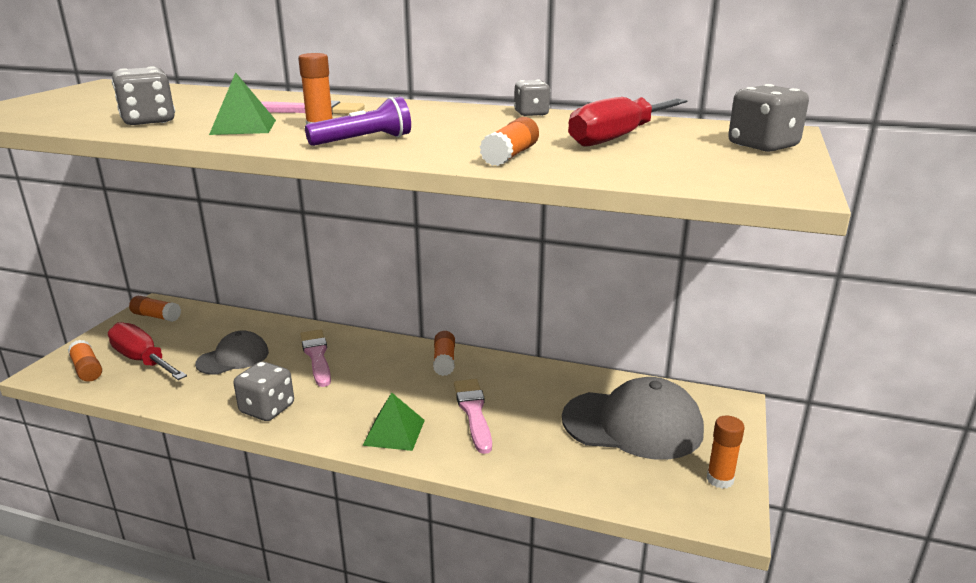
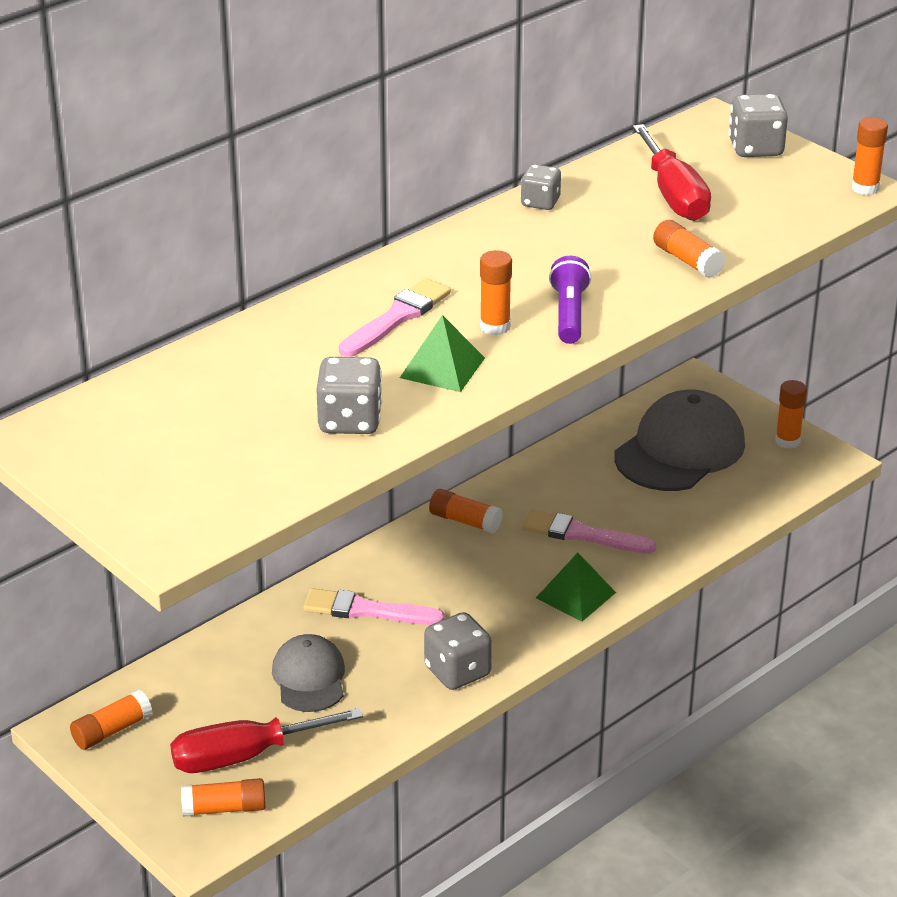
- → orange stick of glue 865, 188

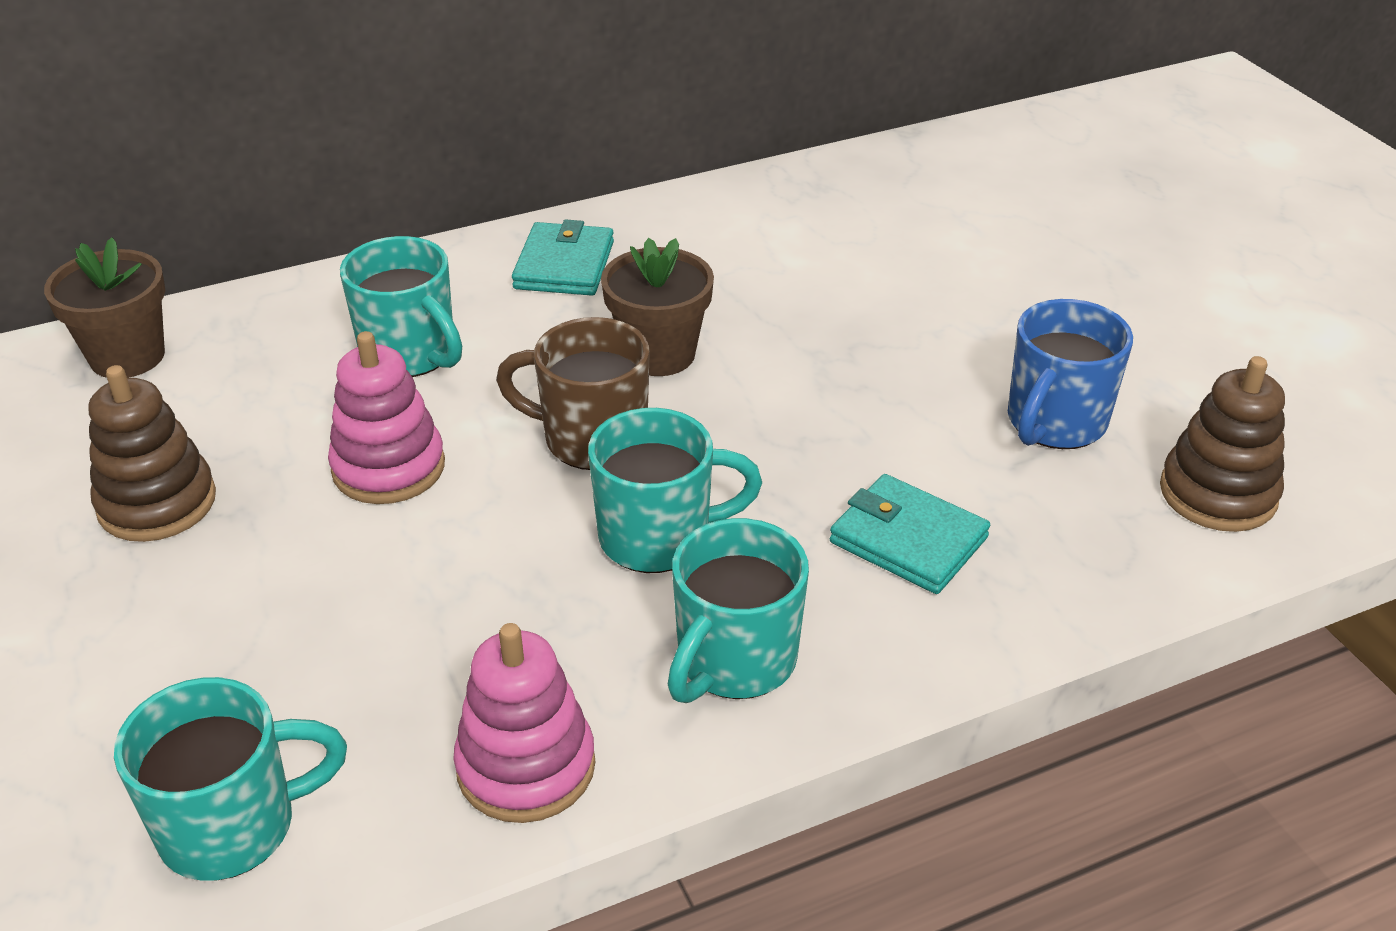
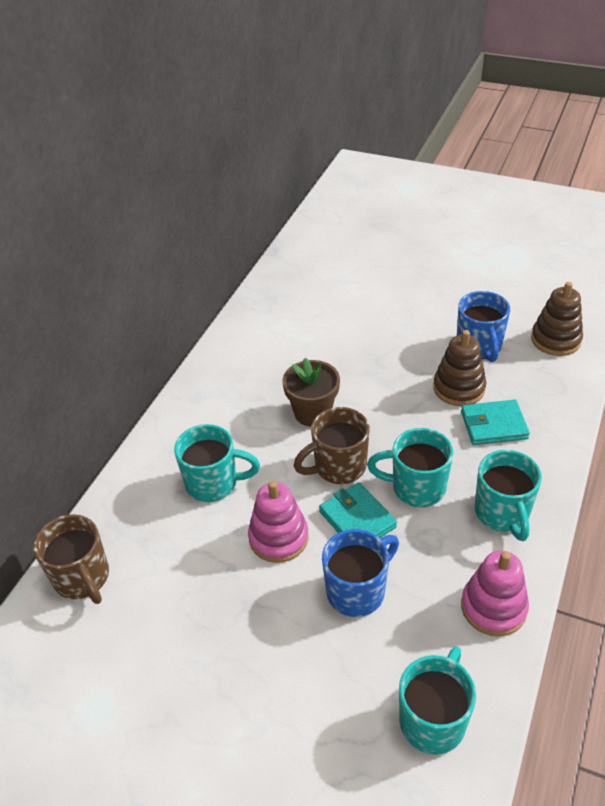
aqua wallet 564, 265 → aqua wallet 357, 519, move
russet flower pot 127, 356 → russet tea mug 82, 578
russet stacking rings 157, 503 → russet stacking rings 459, 388, move
aqua tea mug 658, 538 → aqua tea mug 416, 487, 120 degrees counterclockwise
- → cobalt tea mug 357, 591

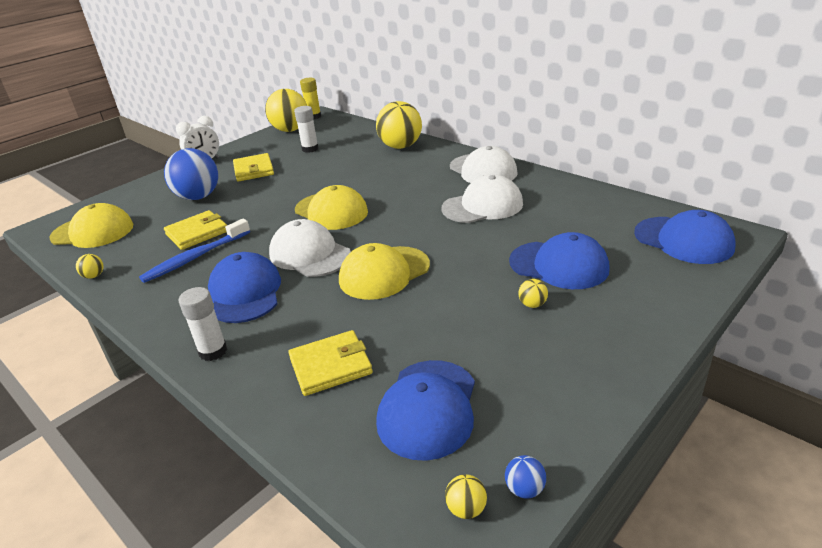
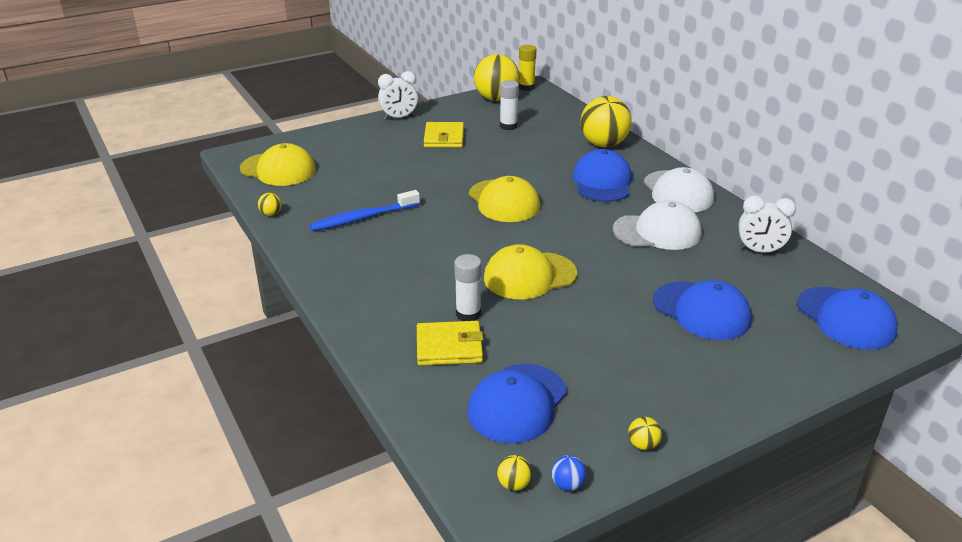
cobalt ball 198, 197 → -
bright yellow wallet 197, 233 → -
snow-white baseball cap 309, 254 → -
cobalt baseball cap 245, 292 → cobalt baseball cap 602, 182, move
bright yellow ball 532, 304 → bright yellow ball 643, 445, move
snow-white stick of glue 213, 351 → snow-white stick of glue 468, 314, move
- → snow-white clock 759, 251

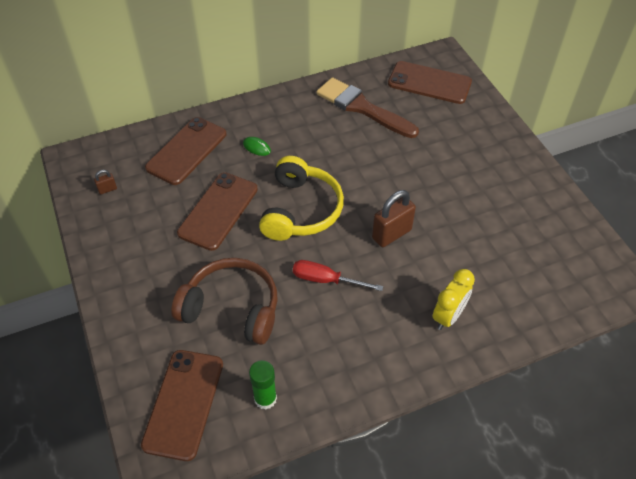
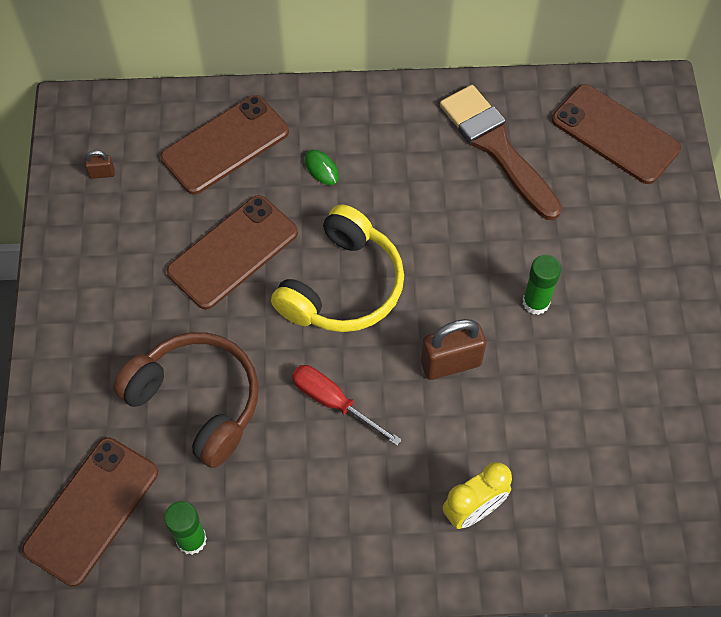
- → green stick of glue 536, 302

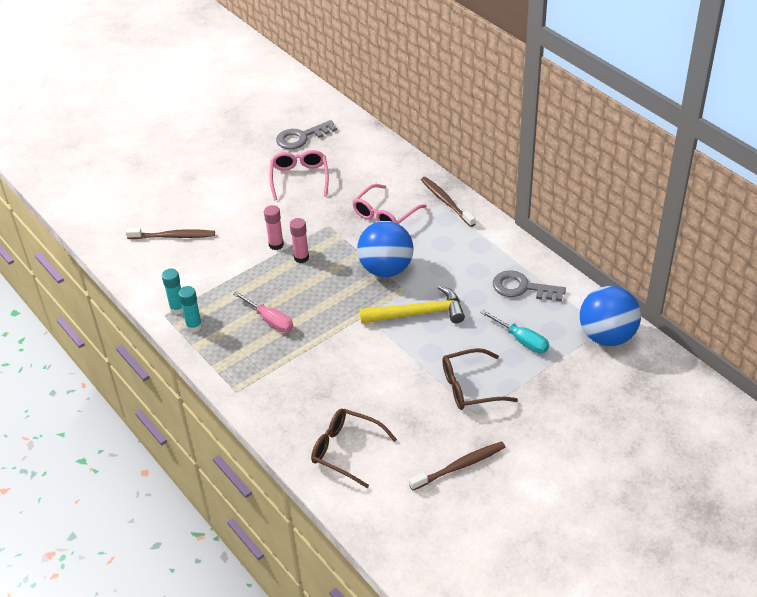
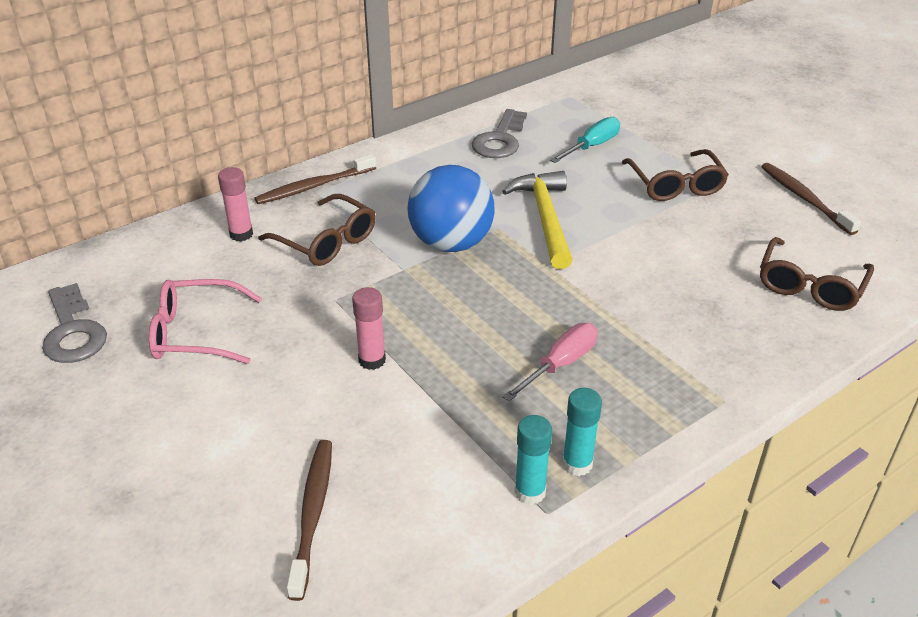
rosy glasses 384, 215 → russet glasses 327, 241
rosy stick of glue 301, 258 → rosy stick of glue 241, 234, move
cobalt ball 607, 336 → -

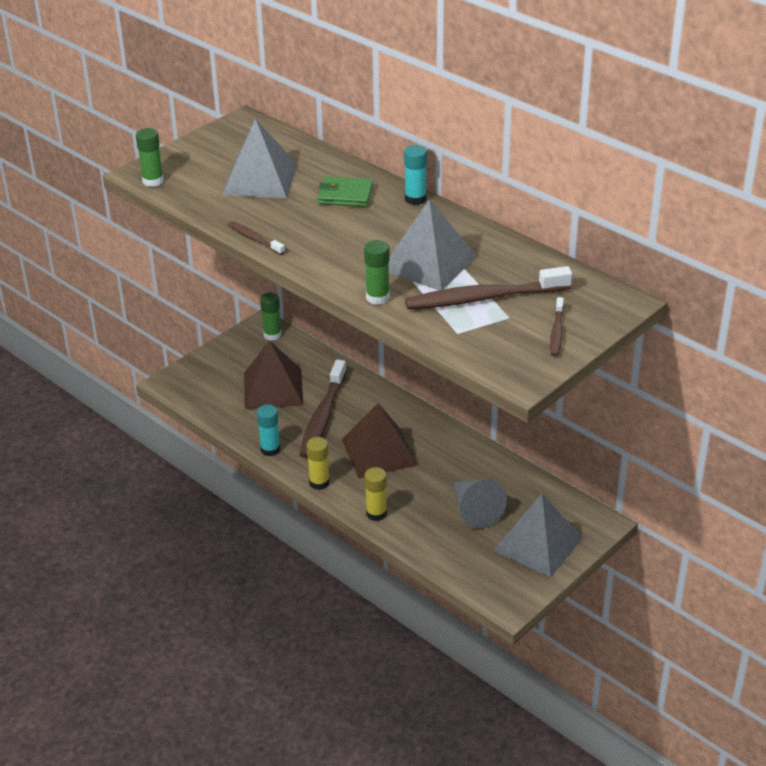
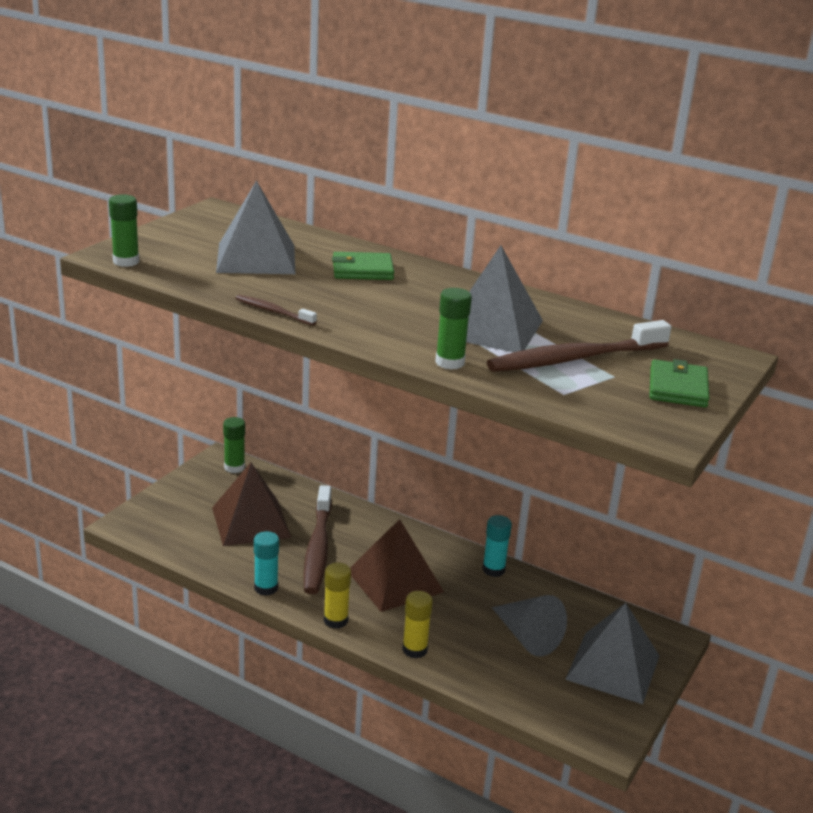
aqua stick of glue 415, 199 → aqua stick of glue 493, 570, move
russet dental brush 556, 332 → green wallet 678, 388

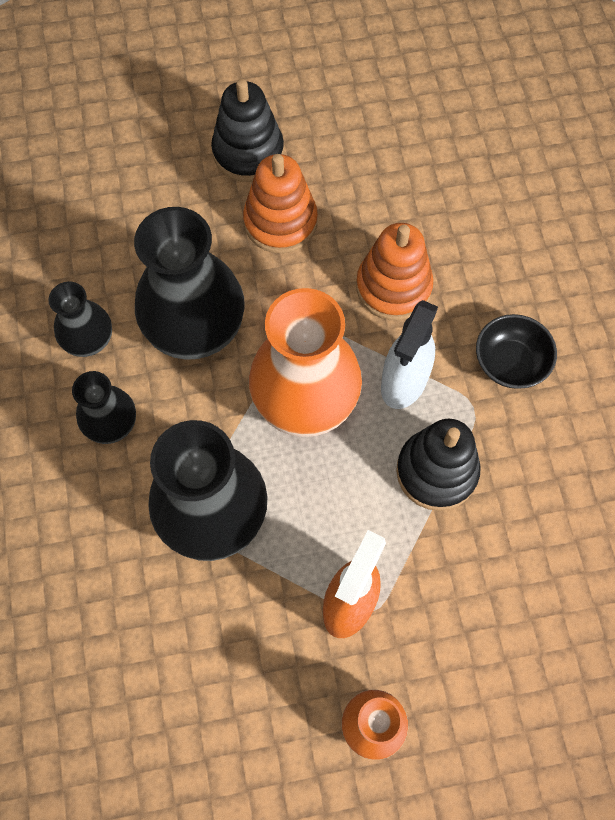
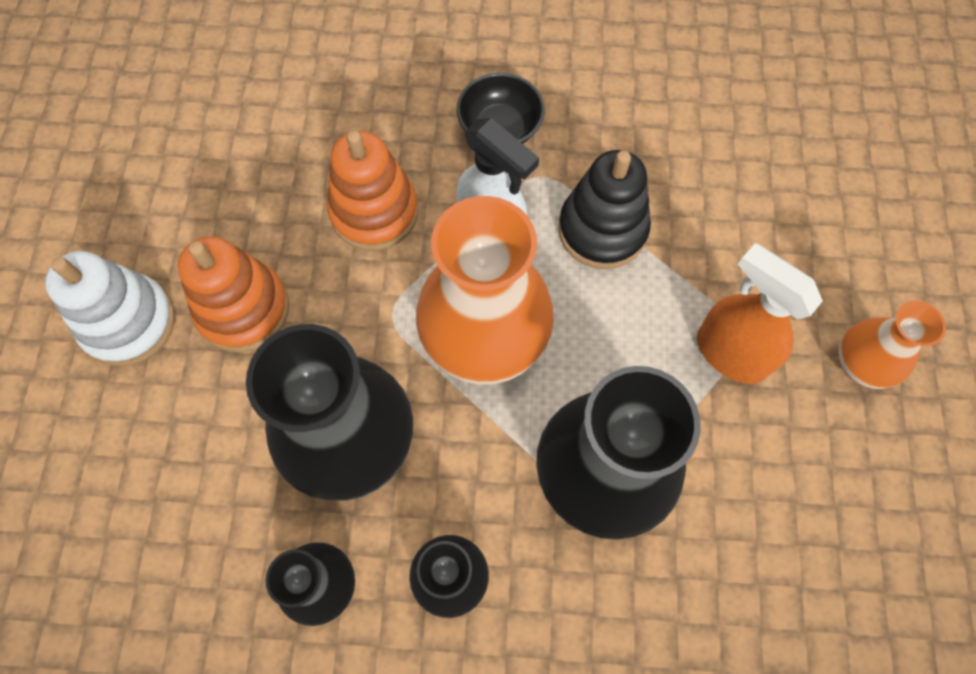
ebony stacking rings 248, 152 → snow-white stacking rings 129, 323

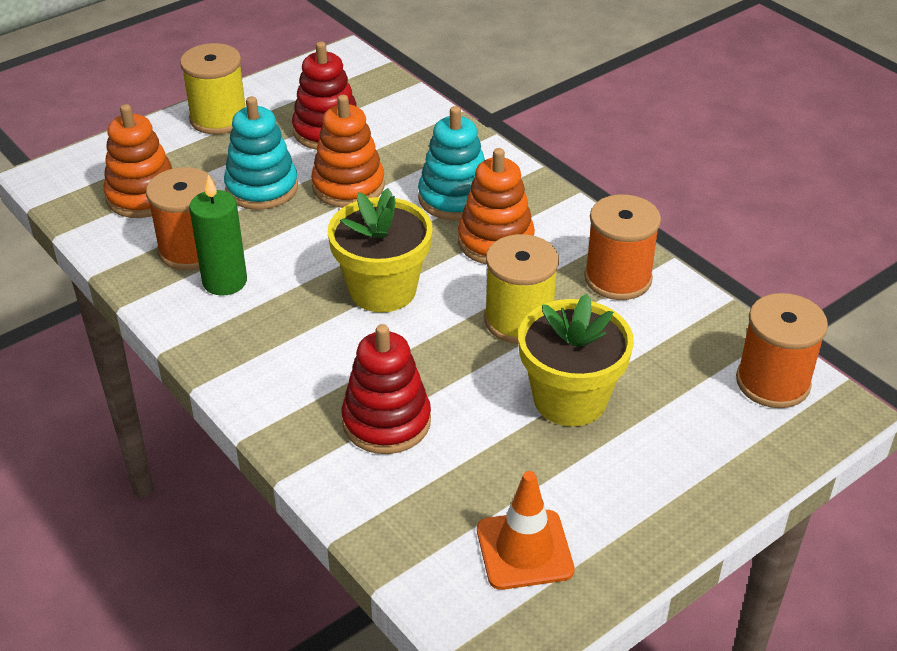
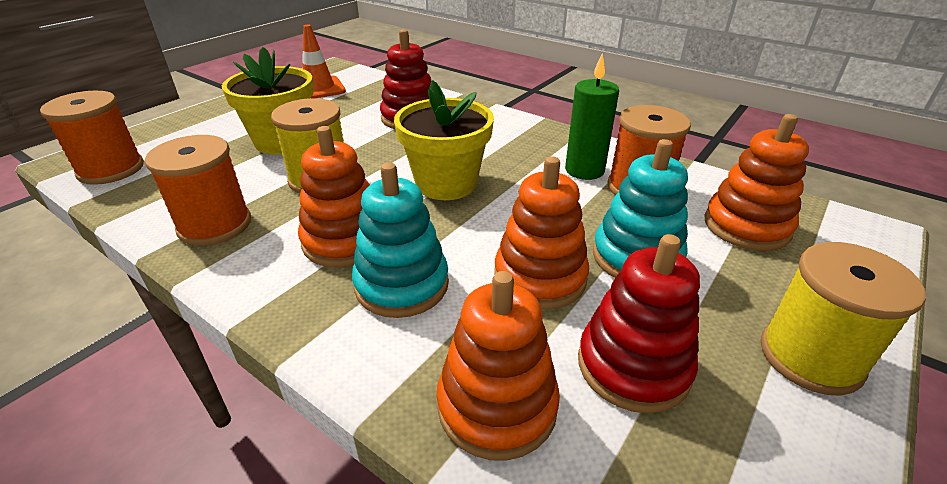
- → orange stacking rings 497, 406

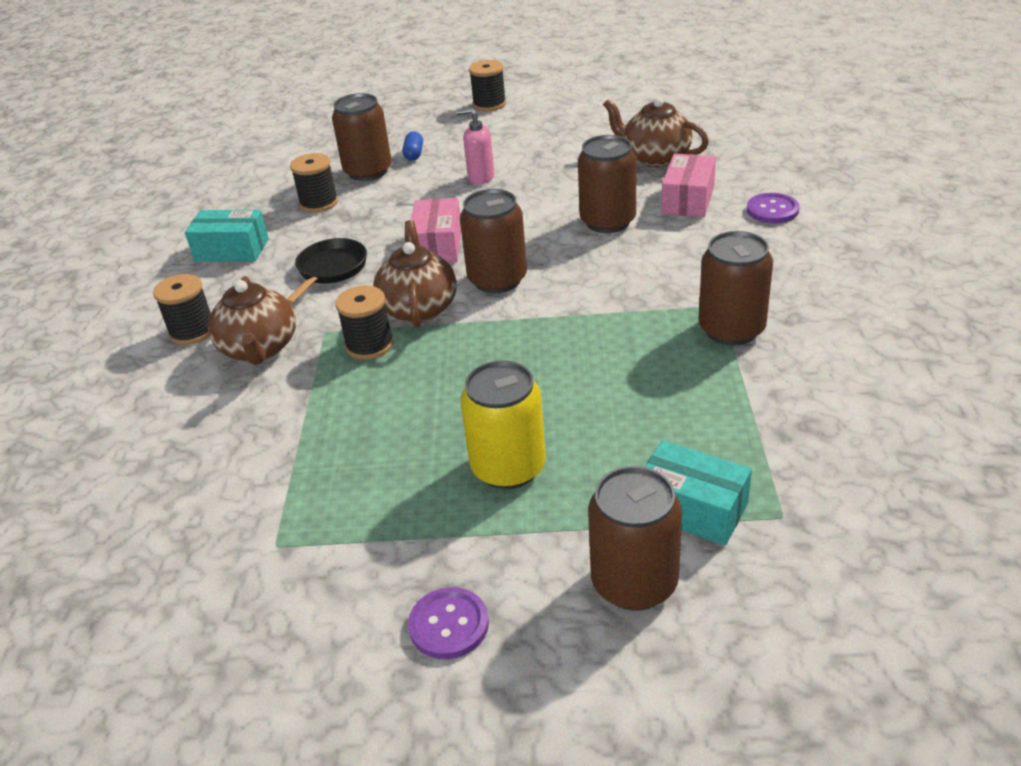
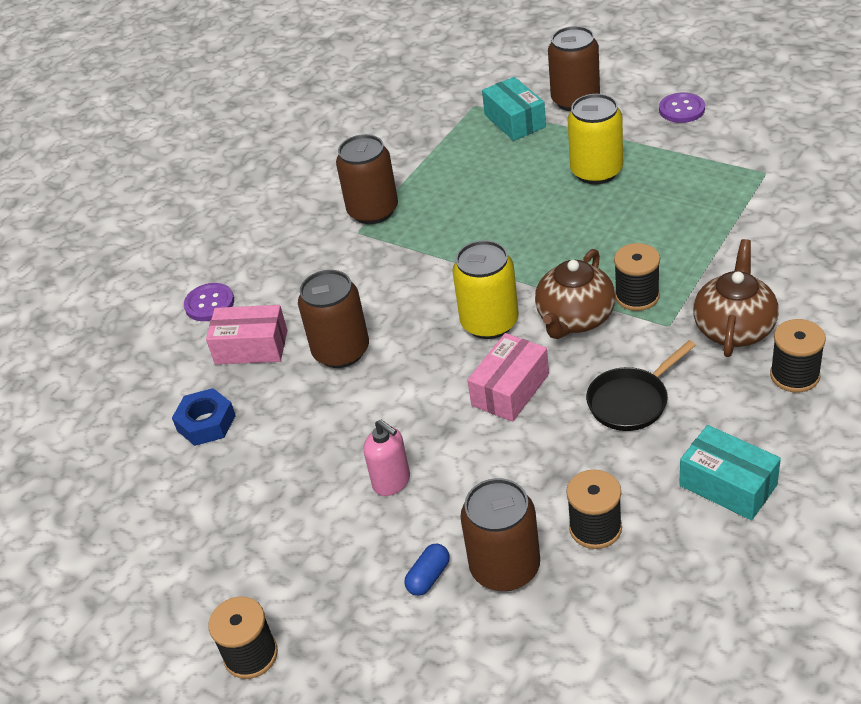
russet teapot 655, 157 → cobalt hex nut 206, 423
rosy box 688, 200 → rosy box 251, 347, 45 degrees clockwise
russet tin 497, 280 → bright yellow tin 489, 322

